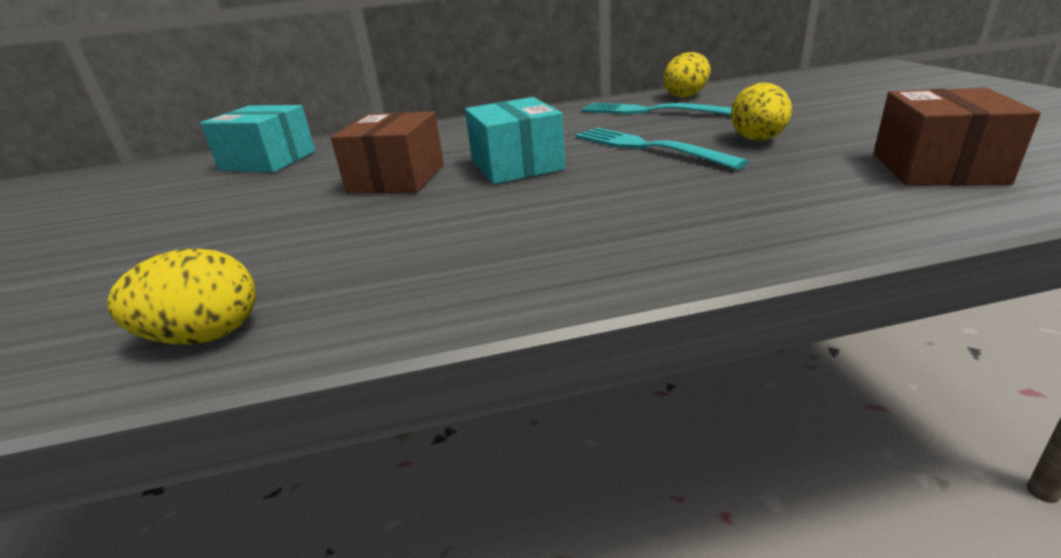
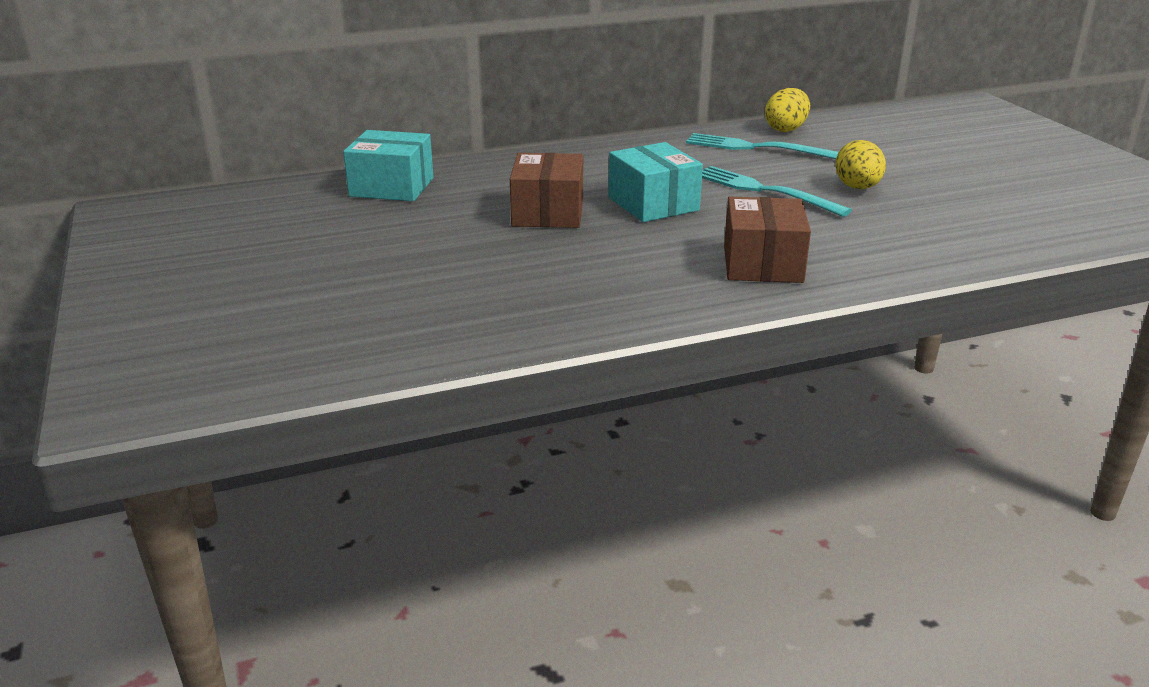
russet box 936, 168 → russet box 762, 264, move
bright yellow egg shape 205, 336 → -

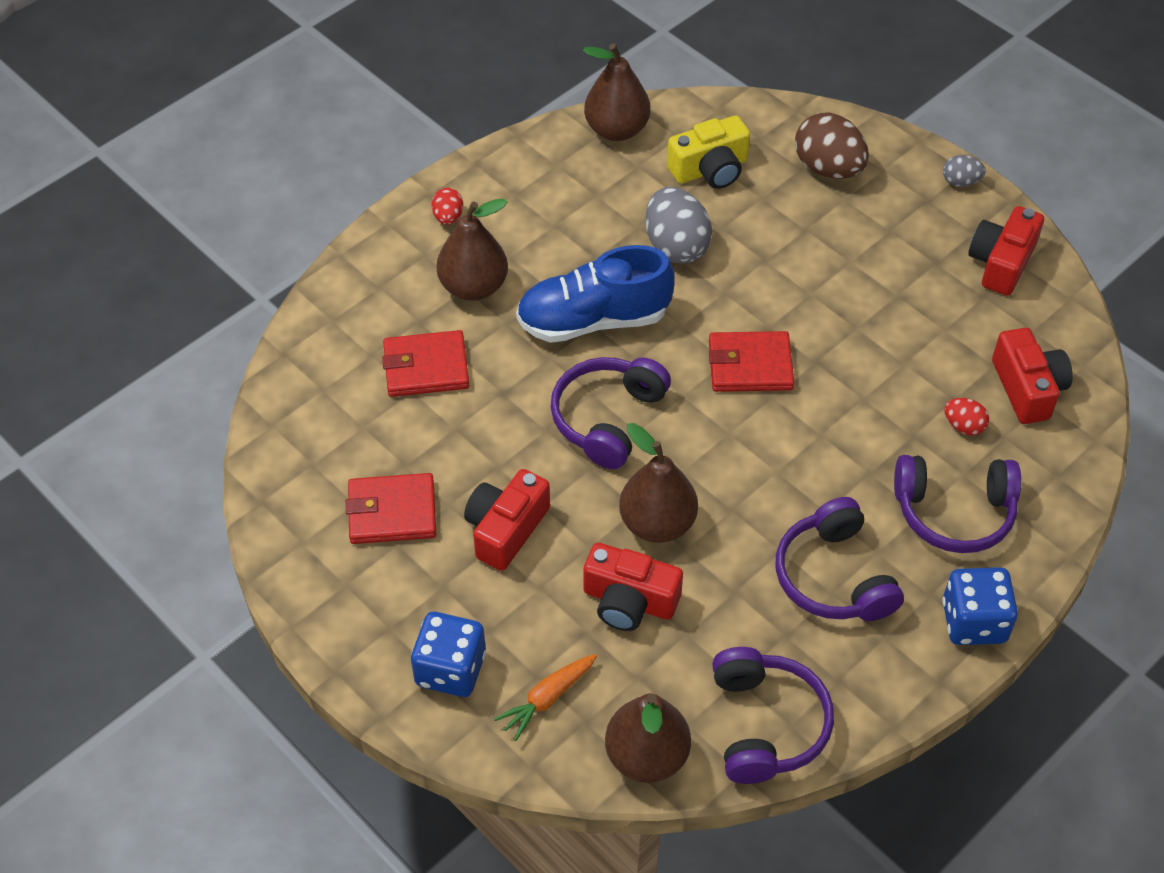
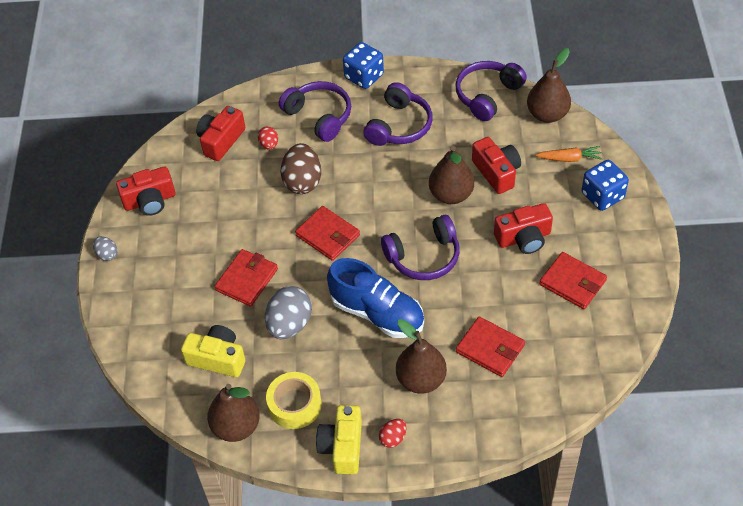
russet egg shape 828, 168 → russet egg shape 302, 181, move
- → red wallet 246, 279
- → bright yellow tape 294, 405
- → bright yellow photo camera 342, 446

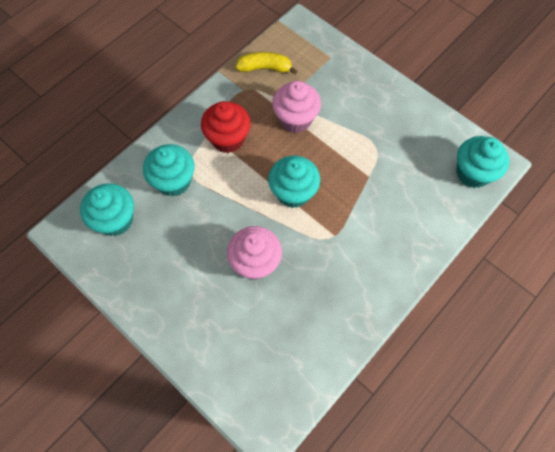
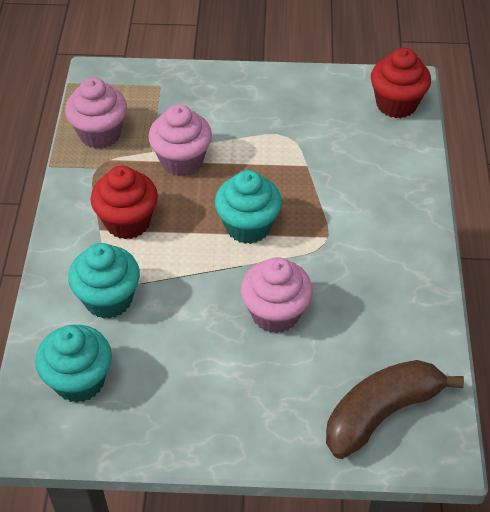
bright yellow banana fruit 265, 68 → rosy muffin 100, 134
aqua muffin 472, 173 → red muffin 396, 104
- → russet banana fruit 381, 413

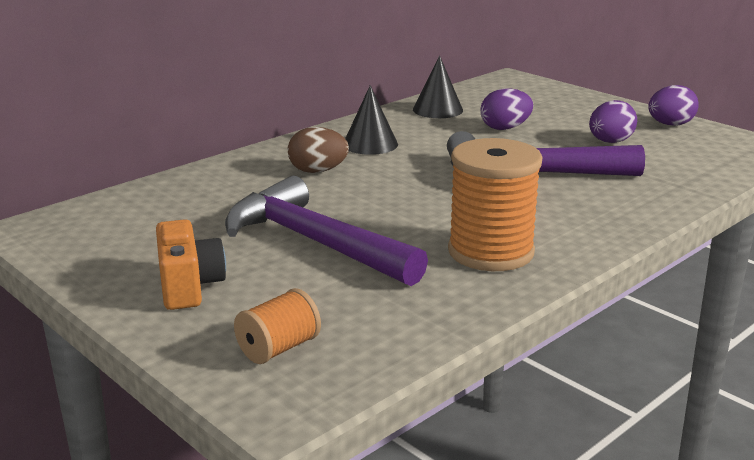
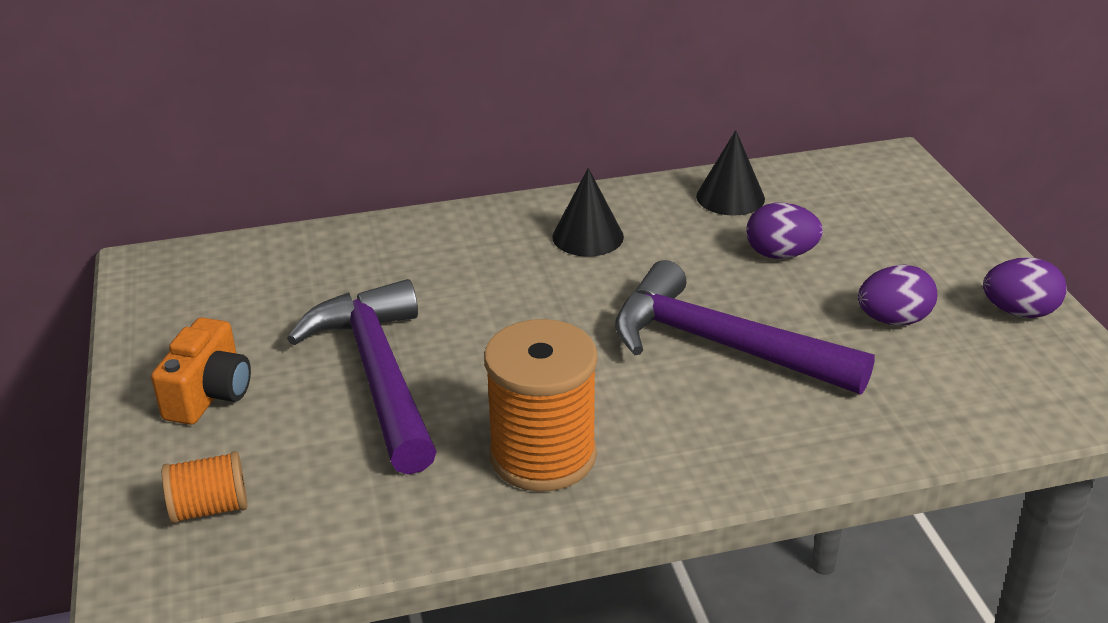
russet egg shape 318, 171 → -

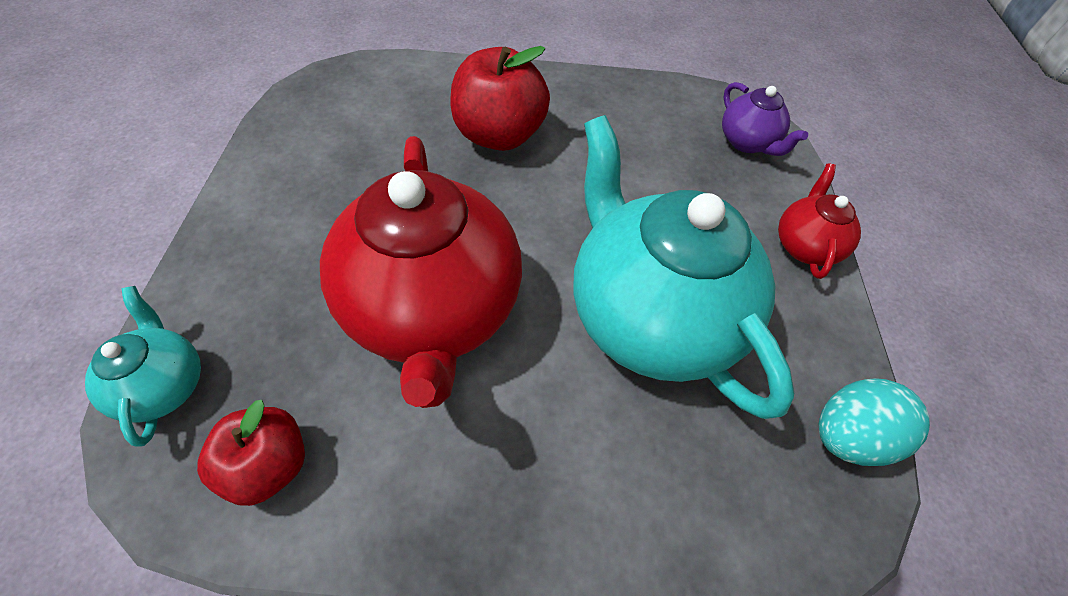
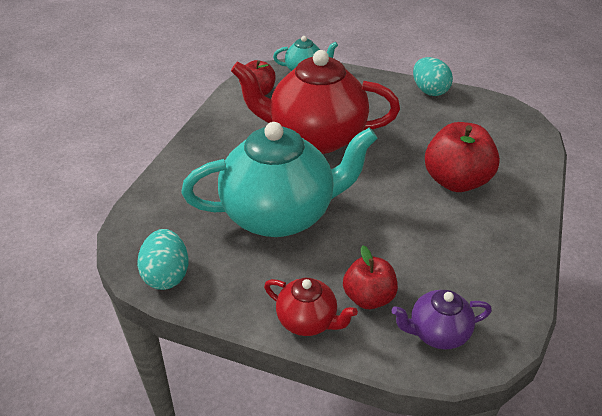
- → aqua egg shape 429, 91
- → red toy apple 368, 297

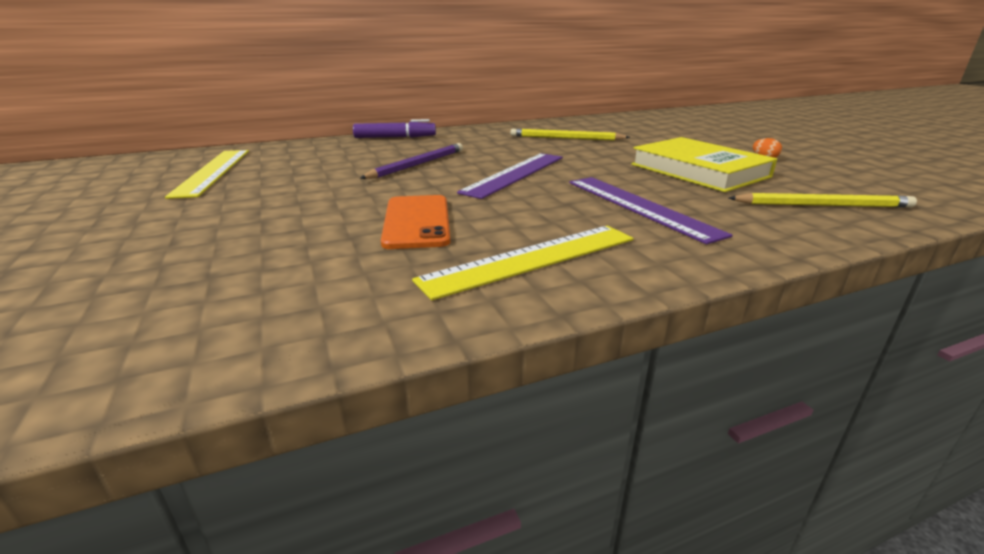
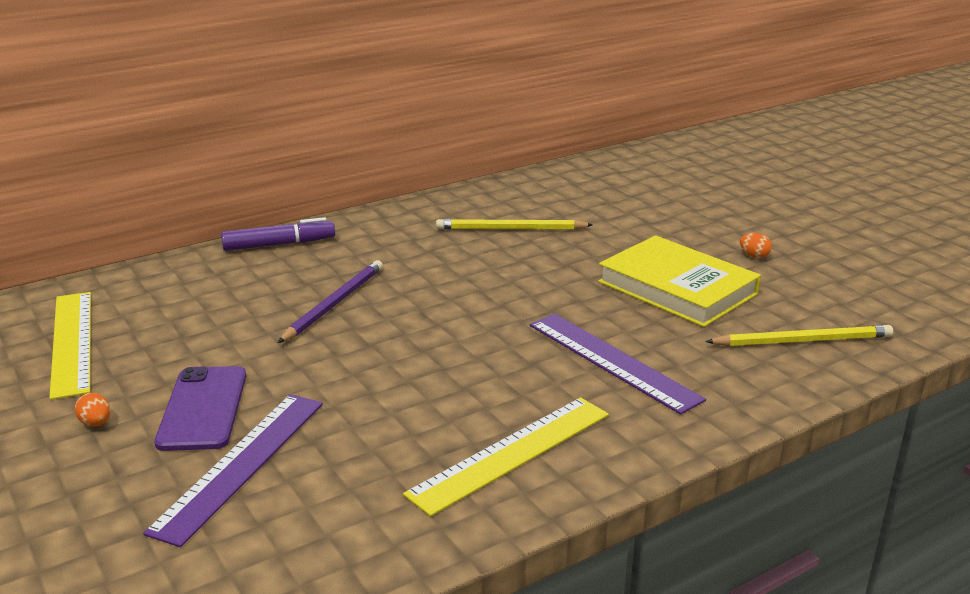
purple ruler 515, 174 → purple ruler 241, 464, move
orange mobile phone 417, 222 → -
- → purple mobile phone 203, 408
- → orange egg shape 96, 423

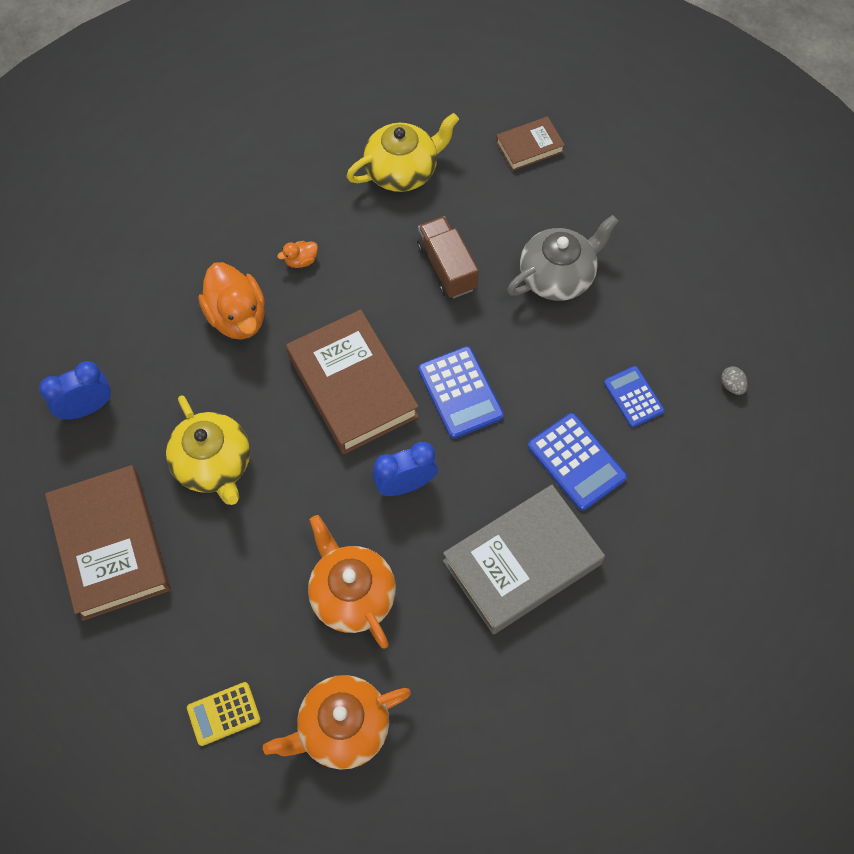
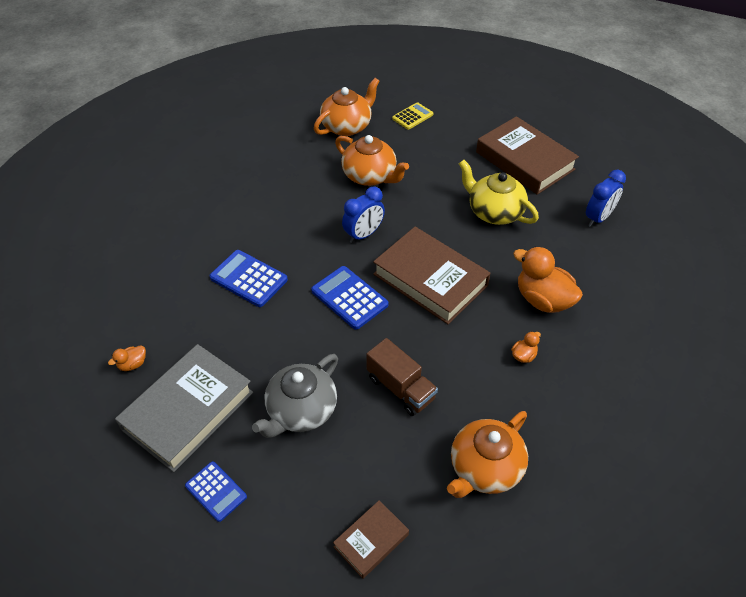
bright yellow teapot 403, 170 → orange teapot 484, 468
cobalt adding machine 633, 397 → cobalt adding machine 216, 491, move
grey egg shape 731, 385 → orange rubber duck 132, 364
grey book 522, 562 → grey book 188, 410, move

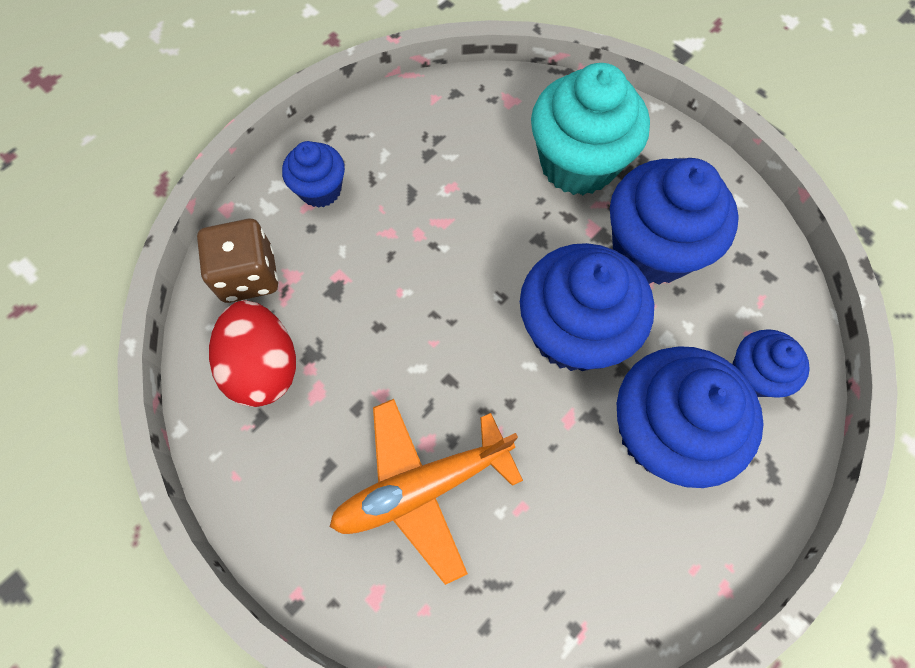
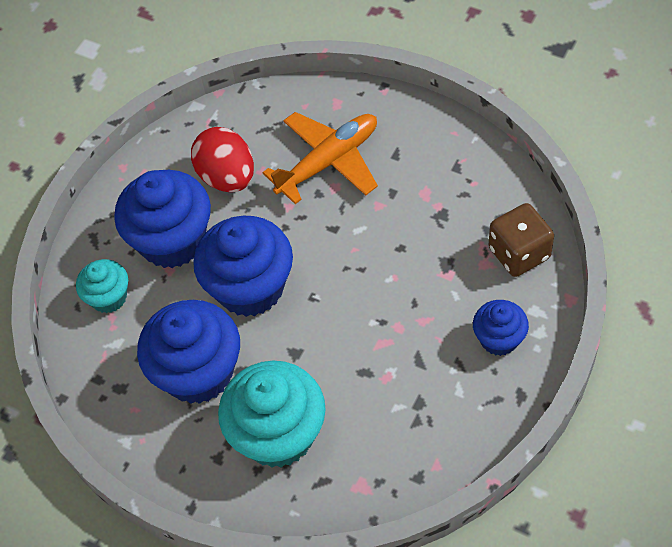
red egg shape 264, 366 → red egg shape 227, 177, move
cobalt muffin 753, 374 → aqua muffin 109, 297

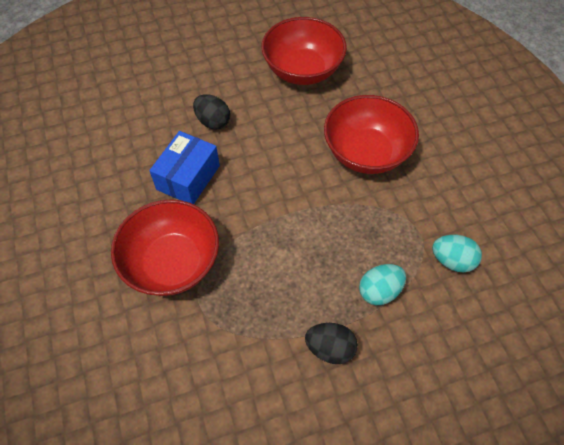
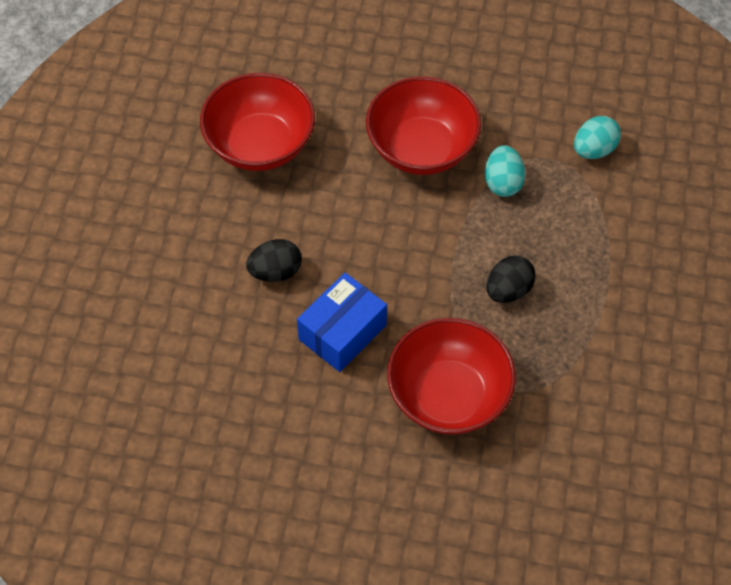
cobalt box 188, 177 → cobalt box 342, 332, 75 degrees clockwise
aqua egg shape 379, 291 → aqua egg shape 503, 183, move
ebony egg shape 330, 348 → ebony egg shape 508, 290, move

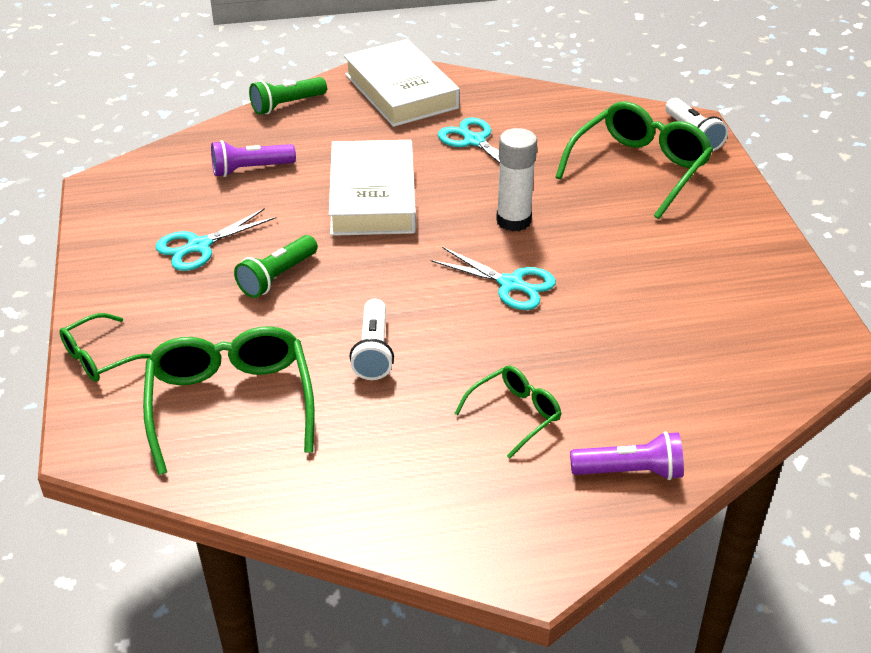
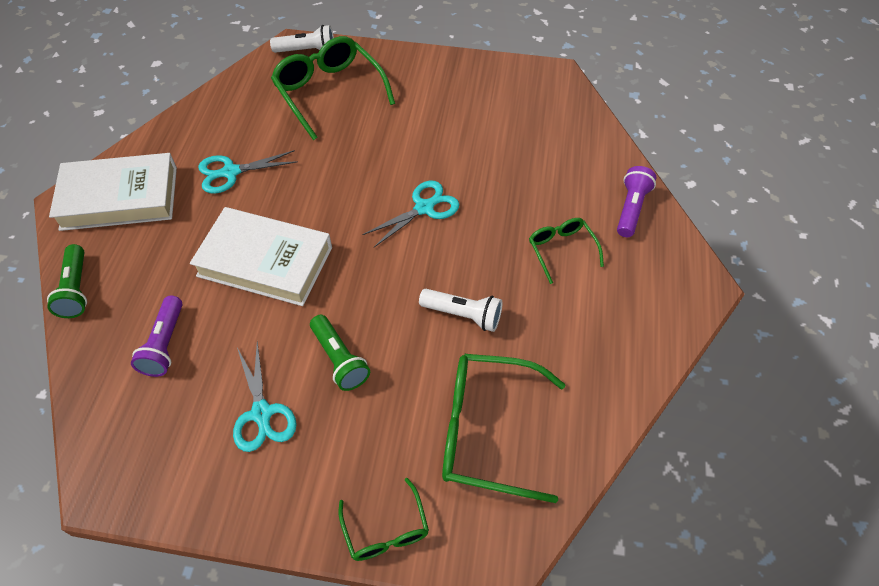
snow-white stick of glue 513, 221 → -

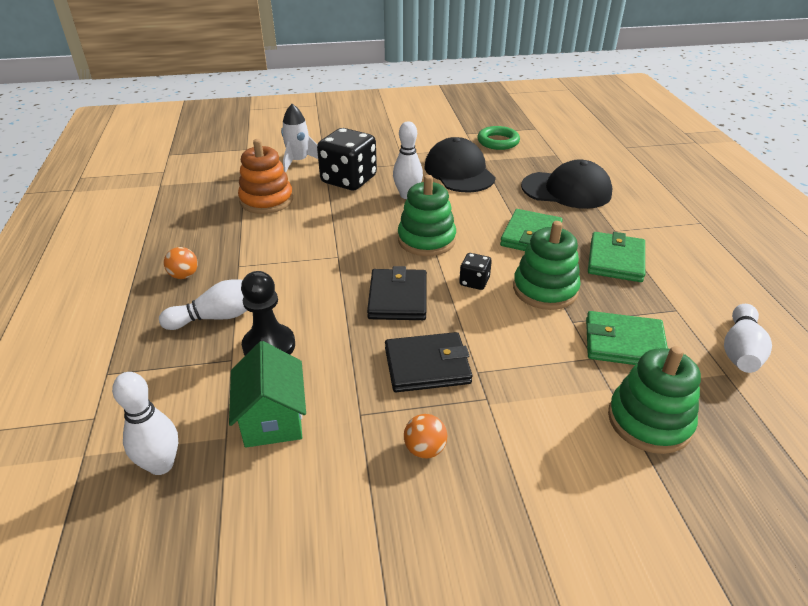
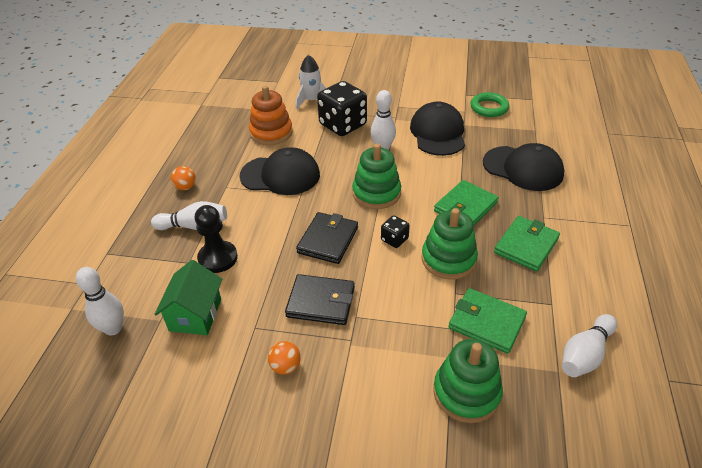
- → ebony baseball cap 280, 175

